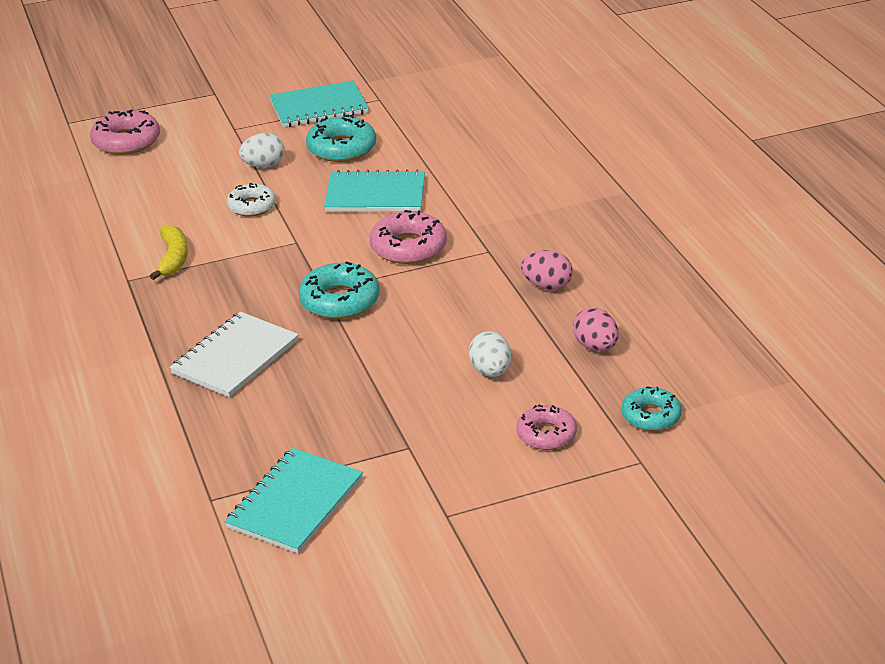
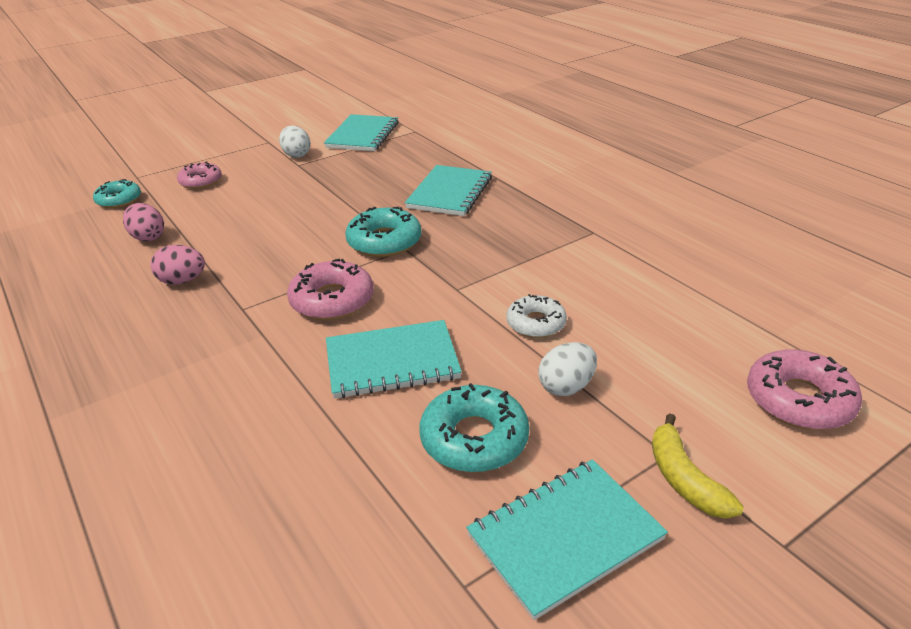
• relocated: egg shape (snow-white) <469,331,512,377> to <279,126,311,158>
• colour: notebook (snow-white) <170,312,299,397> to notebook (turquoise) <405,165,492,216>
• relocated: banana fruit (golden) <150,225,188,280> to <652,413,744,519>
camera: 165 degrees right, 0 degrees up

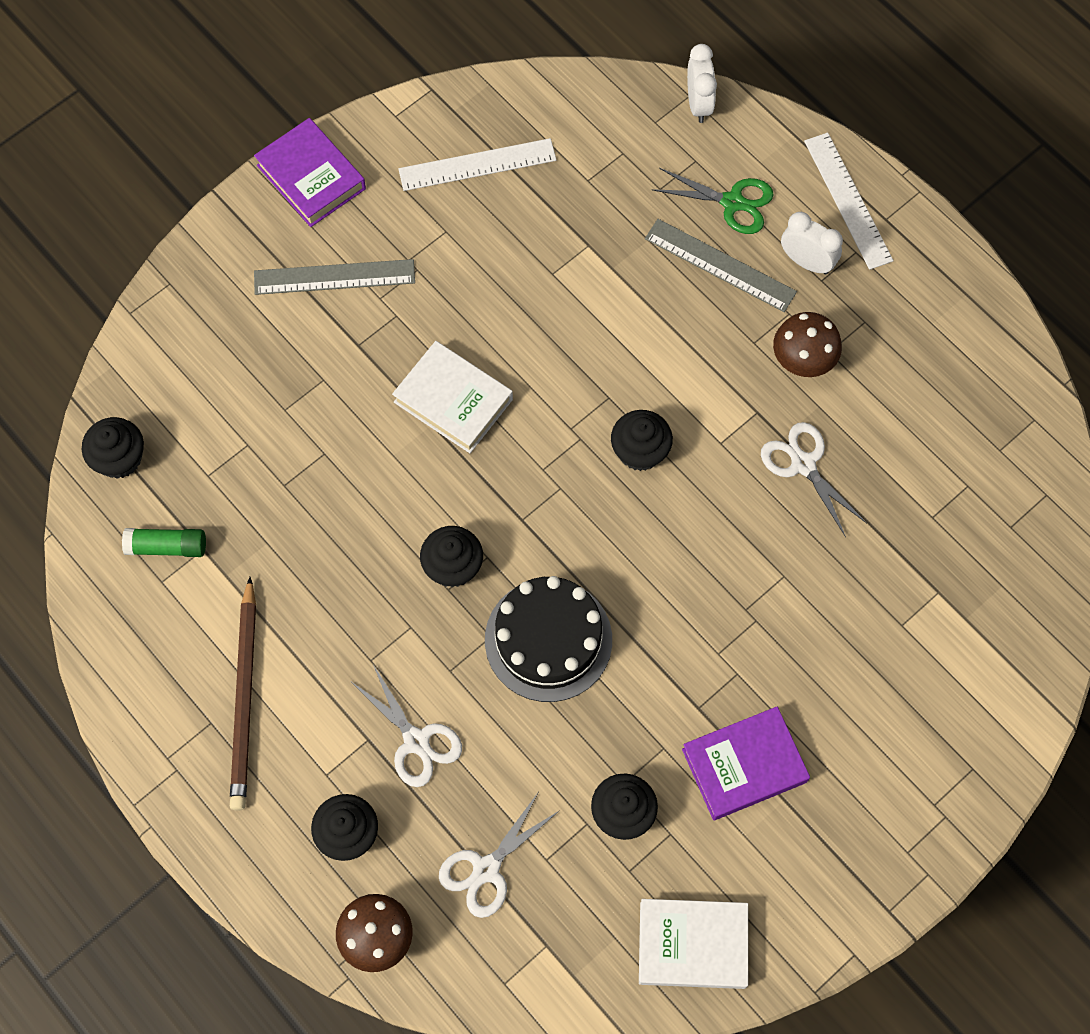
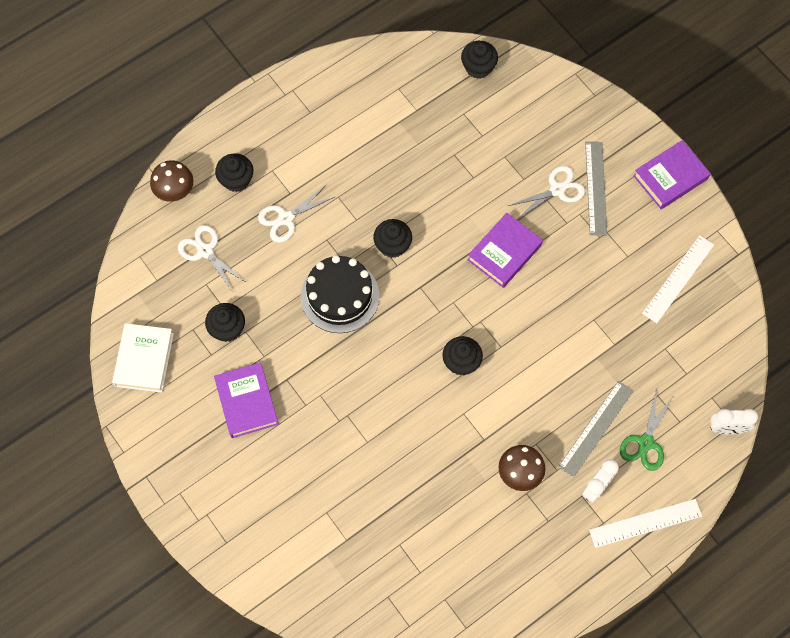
• colour: hardback (snow-white) <392,341,513,453> to hardback (violet) <468,213,543,288>
• relocated: pair of scissors (snow-white) <761,422,867,537> to <508,166,585,220>
• spun: straightedge (snow-white) <399,138,556,191> = <642,235,714,323> 45 degrees clockwise
• missing: glue stick (green) <122,528,206,557>
• missing: pencil (brown) <230,577,256,811>
camera: 95 degrees right, 0 degrees up

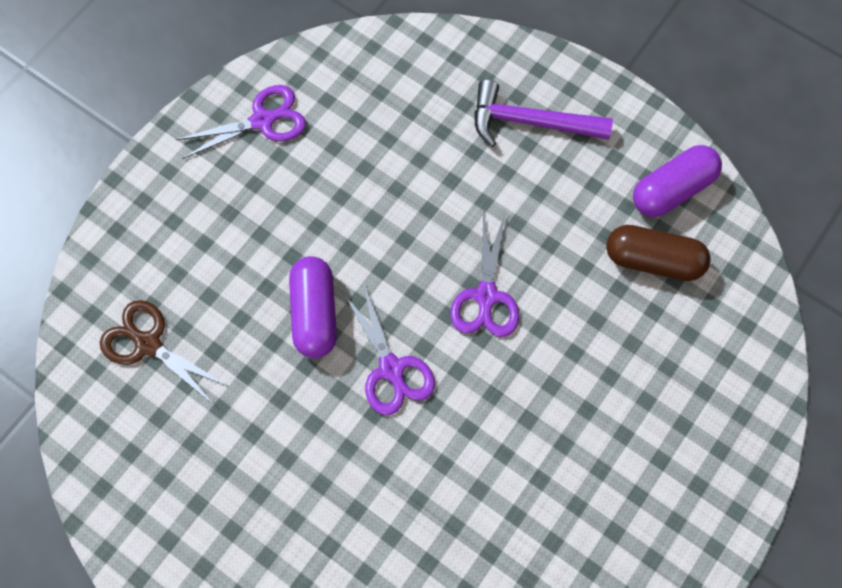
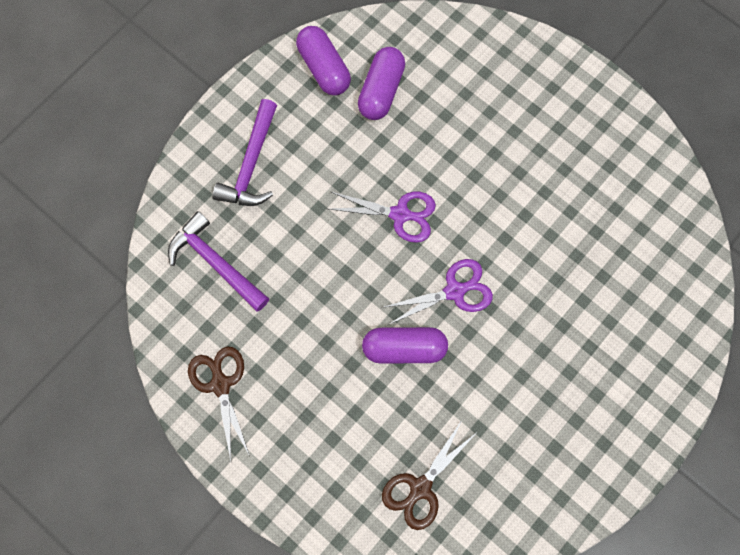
• appeared: claw hammer (violet) <168,211,269,312>
• colour: pair of scissors (violet) <175,85,306,159> to pair of scissors (brown) <188,346,250,461>
• colour: pill (brown) <606,225,711,281> to pill (violet) <358,47,405,120>
camera: 85 degrees left, 5 degrees up

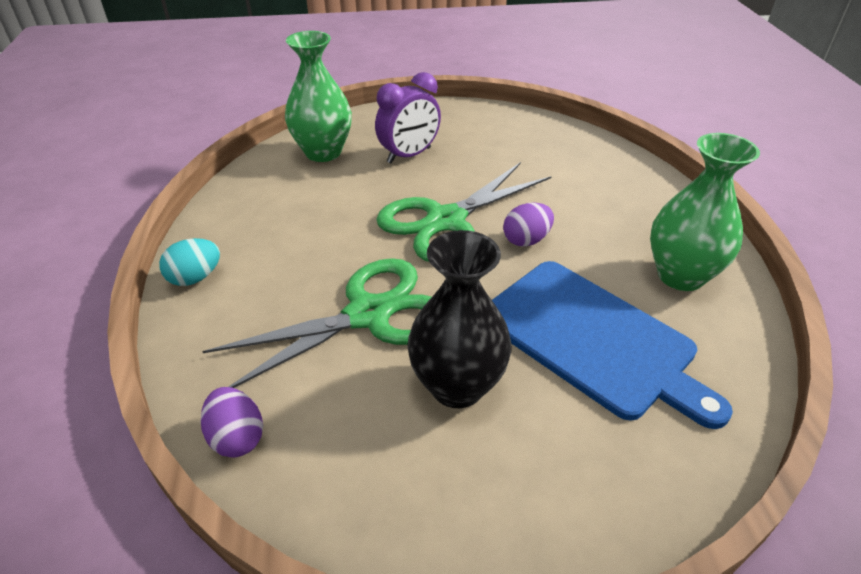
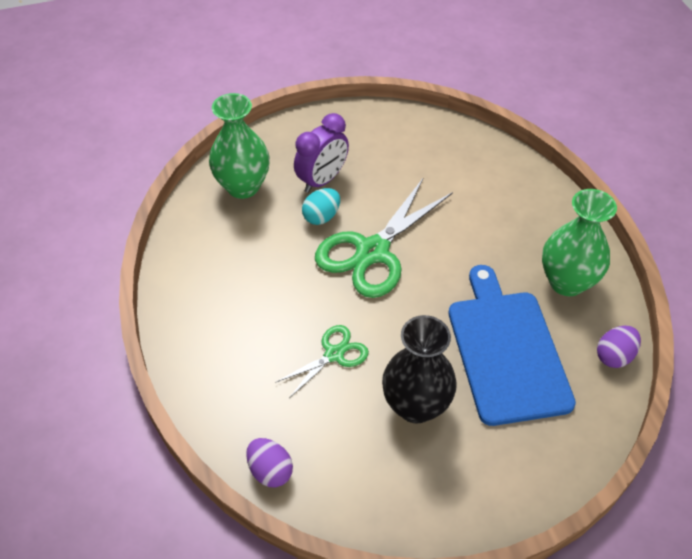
• size: pair of scissors (green) <202,258,431,388> = <275,325,369,398> x0.53
• relocated: egg shape (turquoise) <159,238,220,286> to <302,188,340,225>
• spun: cutting board (cobalt) <492,261,733,429> = <448,265,576,426> 135 degrees counterclockwise
• relocated: egg shape (violet) <503,202,554,247> to <597,326,641,368>
camera: 10 degrees left, 10 degrees up

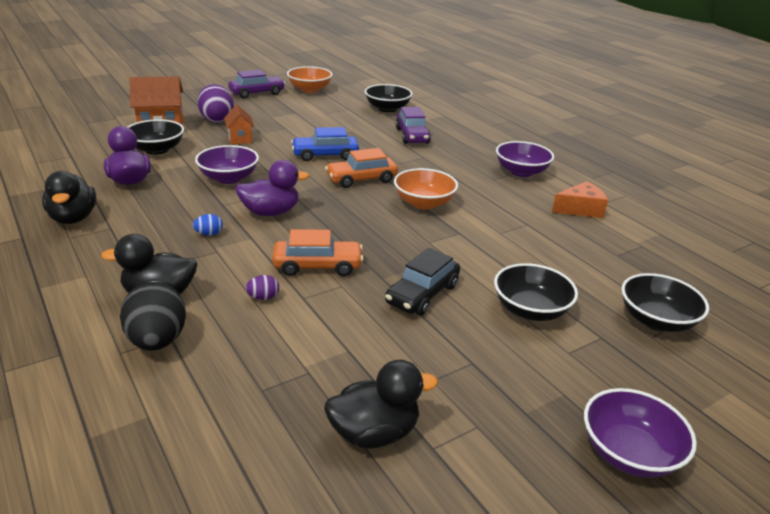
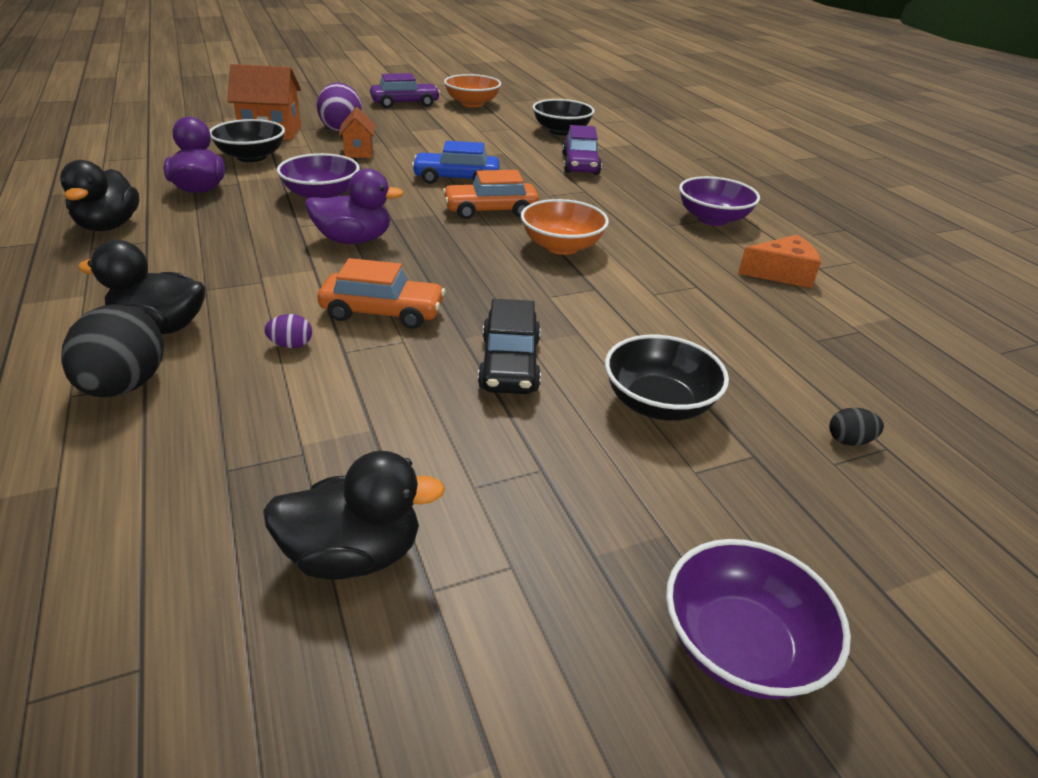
• spun: toy car (ebony) <385,248,460,315> = <478,299,541,394> 45 degrees counterclockwise
• exchanged: deep dish (ebony) <621,273,709,332> to egg shape (ebony) <829,408,884,446>
• missing: egg shape (cobalt) <193,214,223,236>
camera: 10 degrees right, 5 degrees up

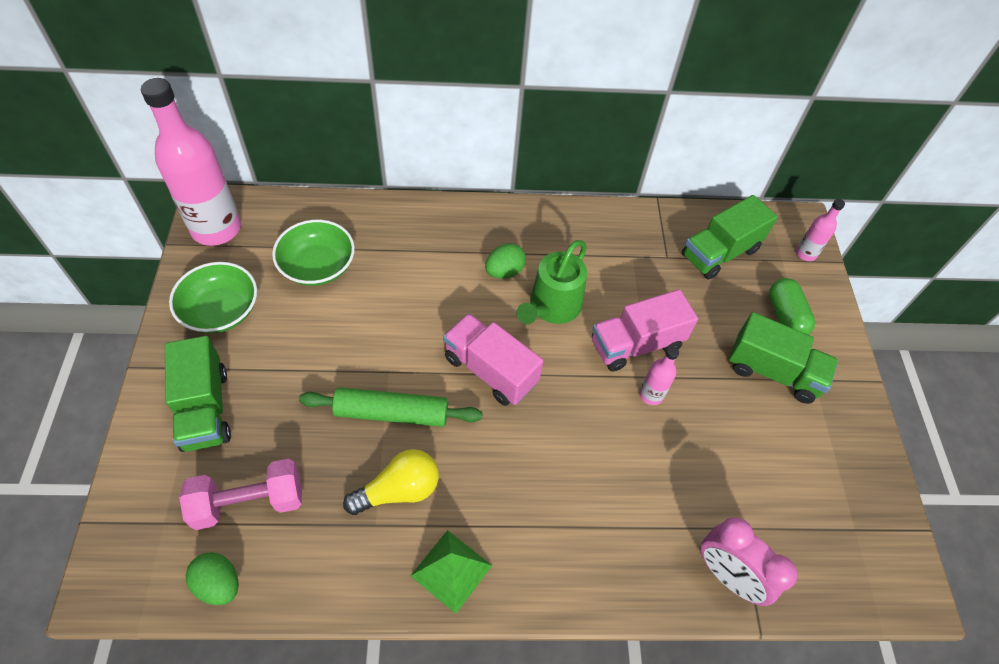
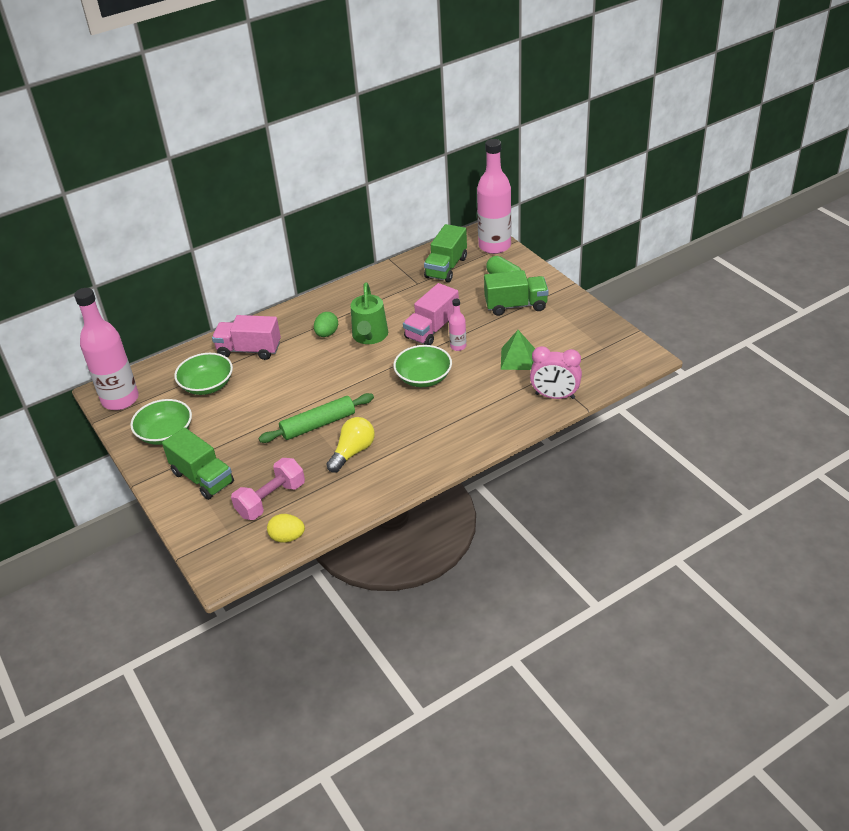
• relocated: toy truck (rosy) <443,313,543,406> to <212,315,281,360>
• colour: egg shape (green) <186,552,239,605> to egg shape (golden) <267,514,305,543>
• appeared: deep dish (green) <393,345,452,387>
• size: drink bottle (rosy) <796,199,845,261> = <477,139,511,254> x2.24
• relocated: pyramid shape (green) <410,530,492,614> to <501,330,535,370>
camera: 25 degrees left, 15 degrees down

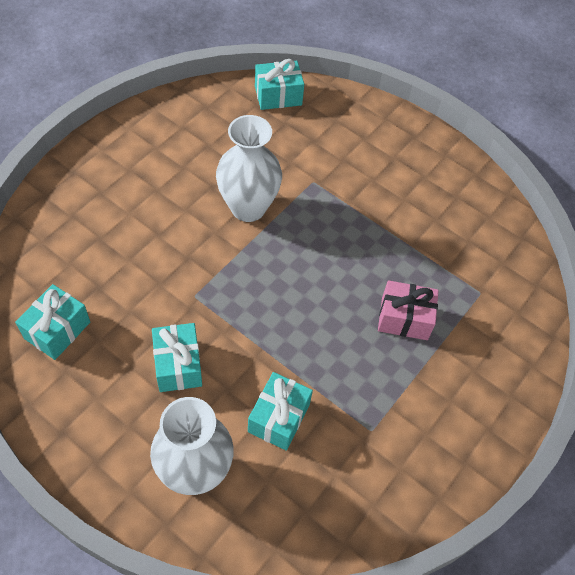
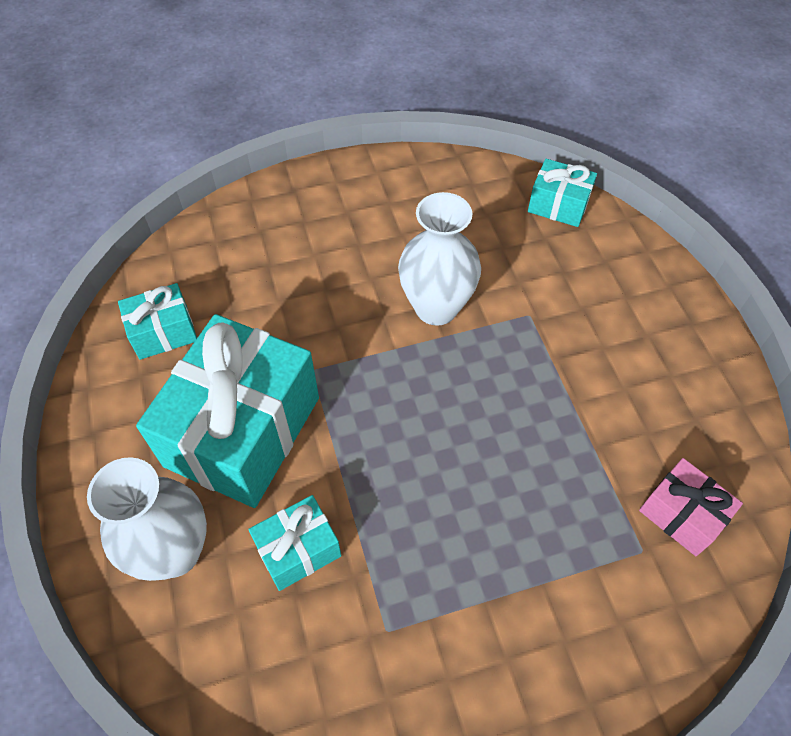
• size: gift (turquoise) <152,323,202,392> = <136,314,319,508> x2.09
• relocated: gift (rosy) <378,280,439,340> to <639,458,743,556>
camera: 40 degrees right, 0 degrees up

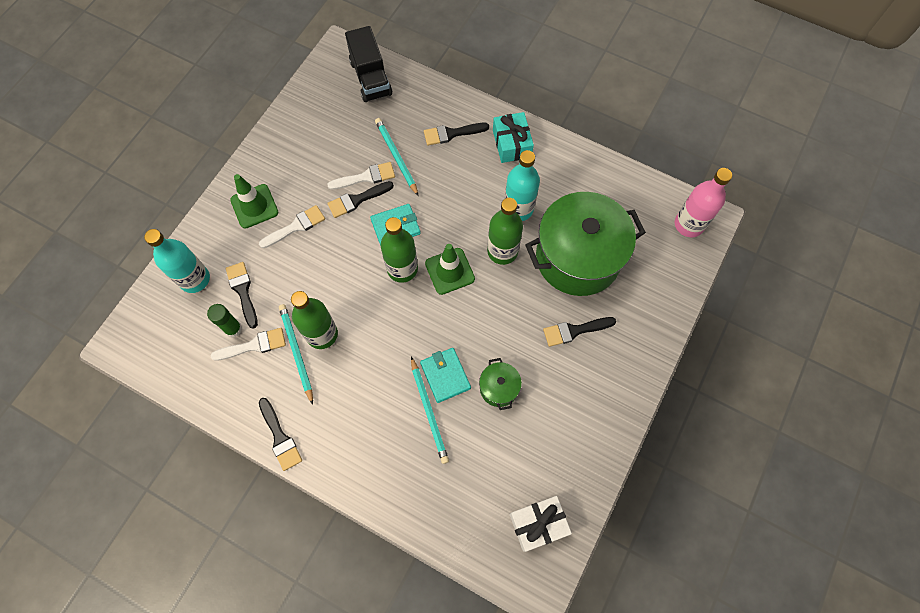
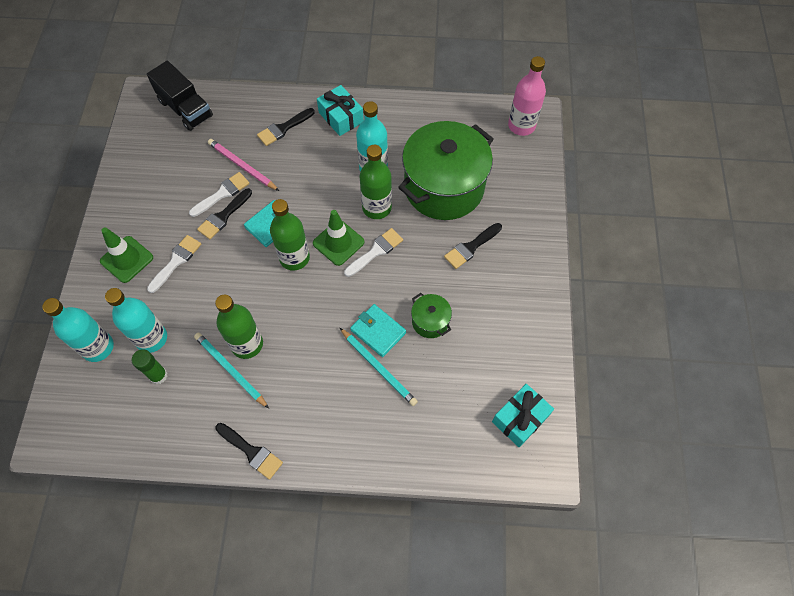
• exchanged: paintbrush (ebony) <226,262,258,329> to drink bottle (turquoise) <105,288,167,353>
• colour: pencil (turquoise) <375,118,419,196> to pencil (rosy) <208,139,279,191>
• relocated: paintbrush (snow-white) <210,328,286,361> to <344,228,403,277>
• colour: gift (snow-white) <510,496,572,552> to gift (turquoise) <492,384,554,447>
camera: 25 degrees left, 5 degrees down

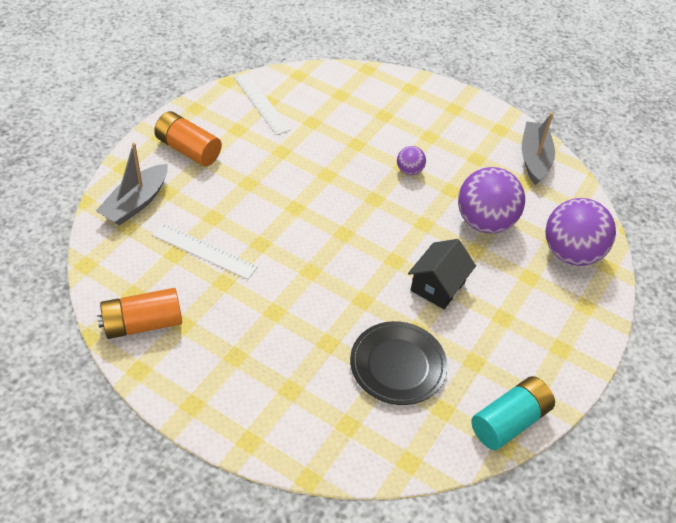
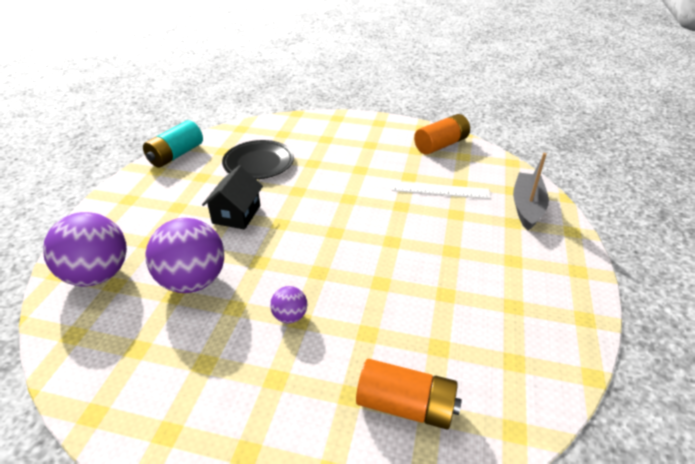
• relocated: battery (orange-coloured) <154,111,222,166> to <356,359,462,430>
• missing: straightedge (snow-white) <234,73,291,135>
• missing: boat (ash-grey) <522,112,555,185>
camera: 165 degrees right, 10 degrees down

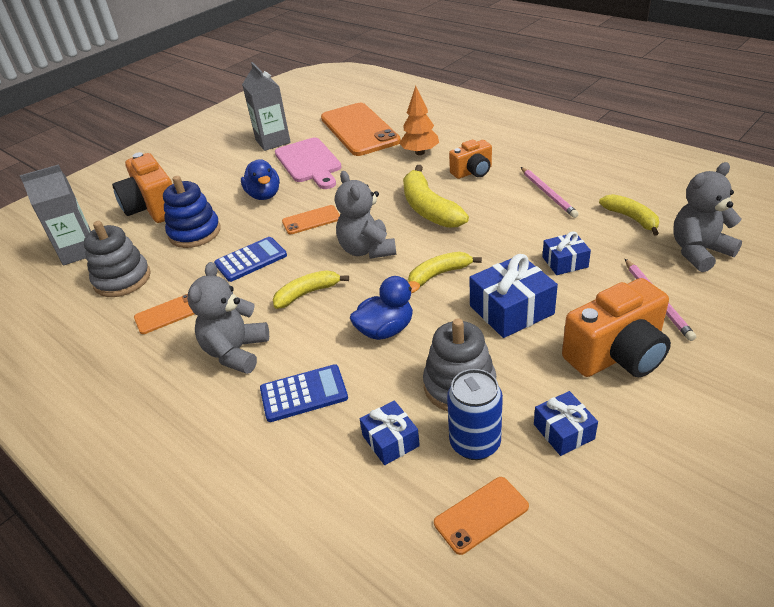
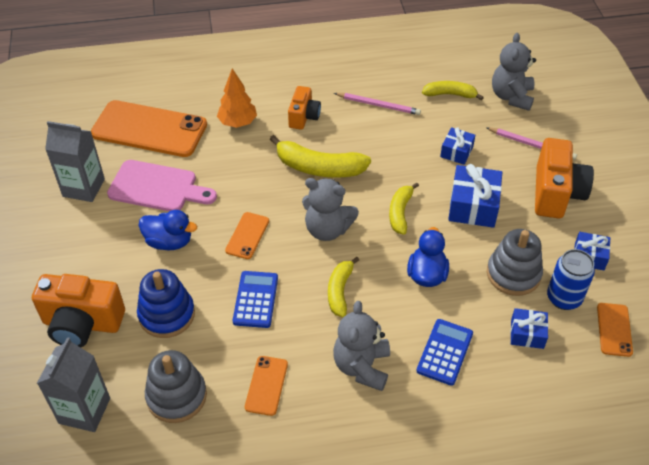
• spun: teddy (ash-grey) <187,262,269,374> = <333,301,390,391> 45 degrees clockwise
camera: 55 degrees left, 10 degrees up

